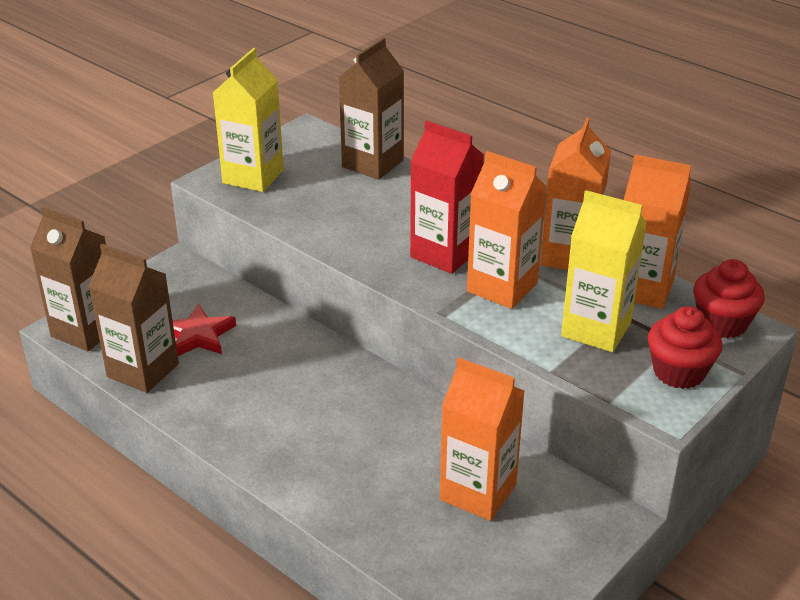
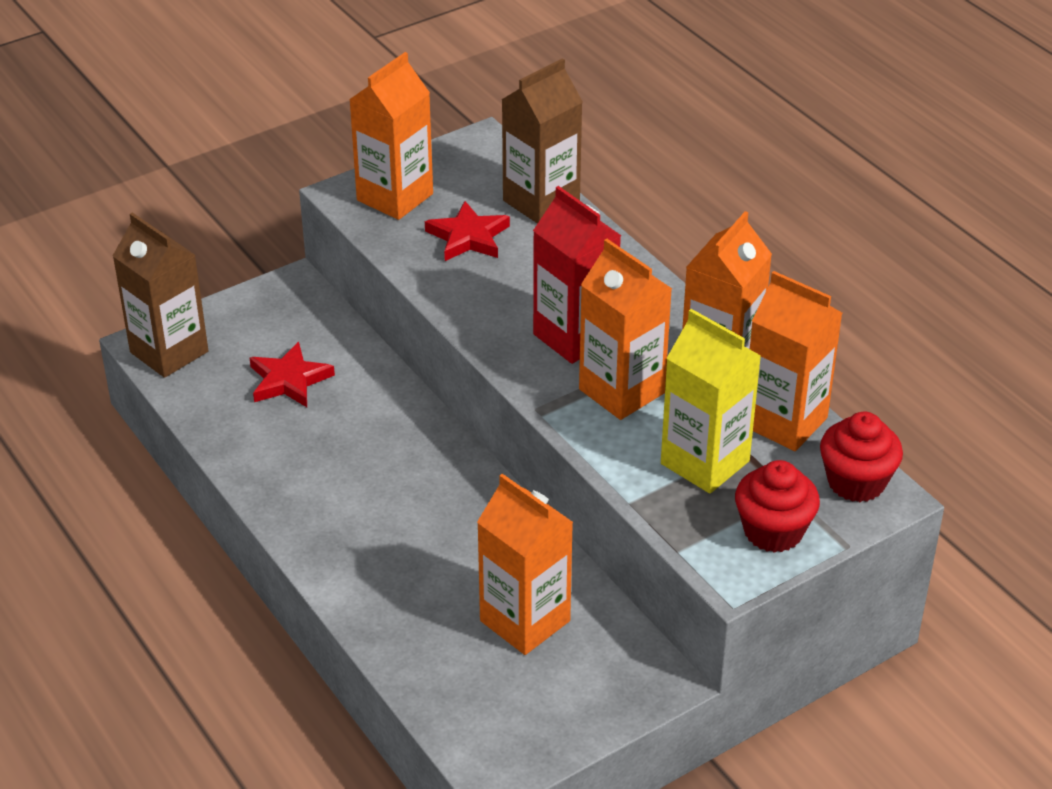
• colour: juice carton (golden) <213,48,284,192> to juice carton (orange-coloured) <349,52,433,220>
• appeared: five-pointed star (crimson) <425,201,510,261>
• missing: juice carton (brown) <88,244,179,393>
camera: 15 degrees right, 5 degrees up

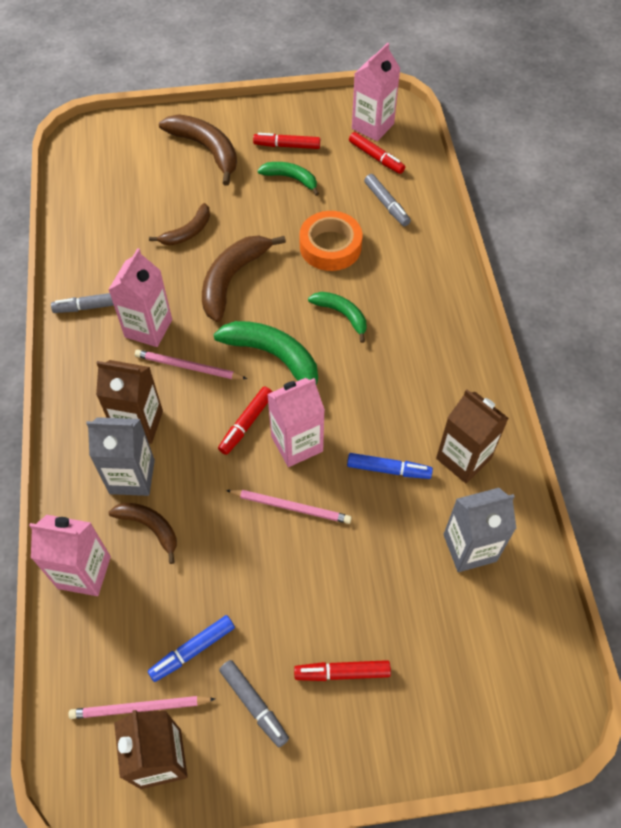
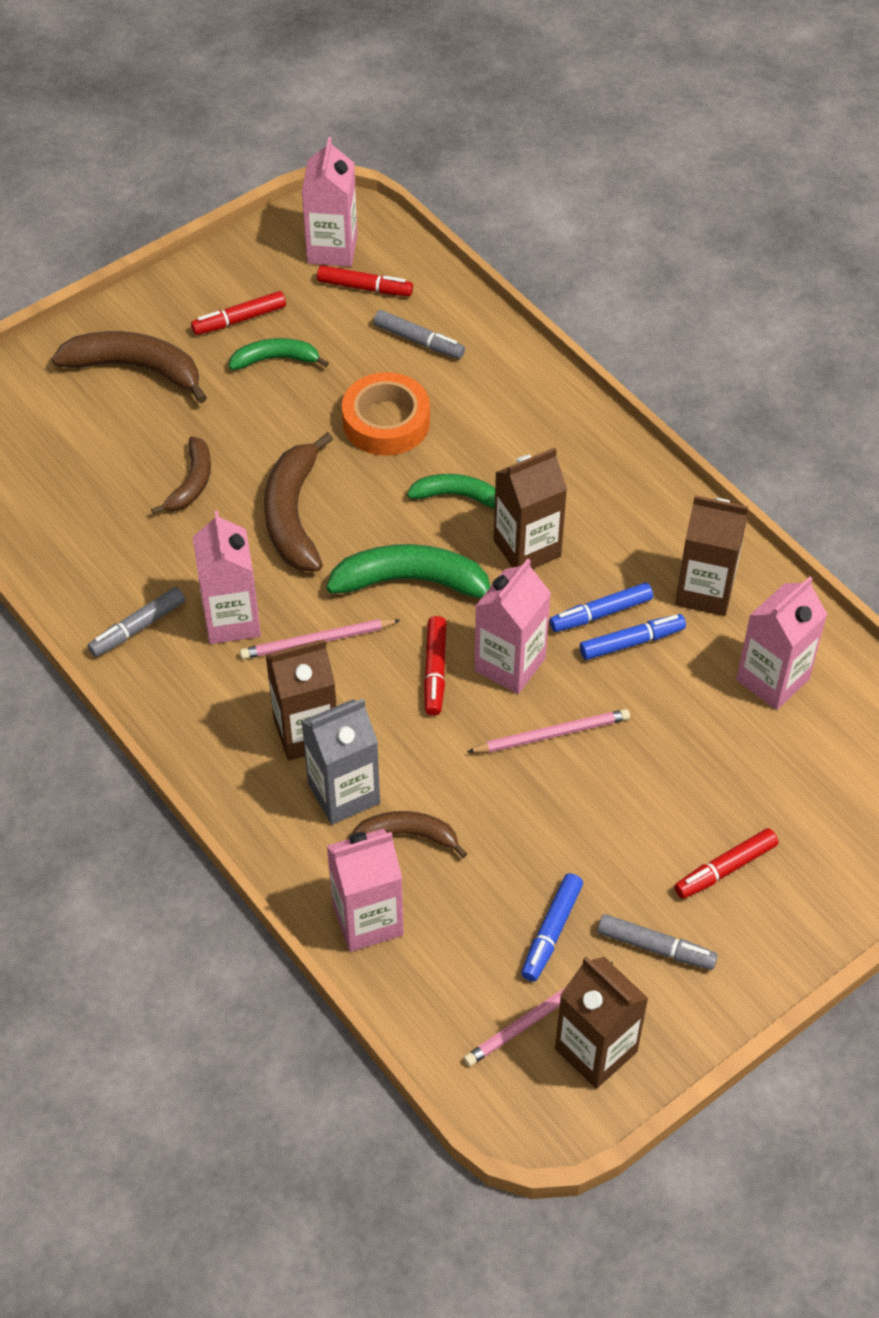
• appeared: juice carton (brown) <493,448,567,569>
• appeared: marker pen (cobalt) <549,582,653,632>
• colour: juice carton (ash-grey) <443,488,517,572> to juice carton (rosy) <736,577,828,710>
camera: 30 degrees left, 5 degrees down

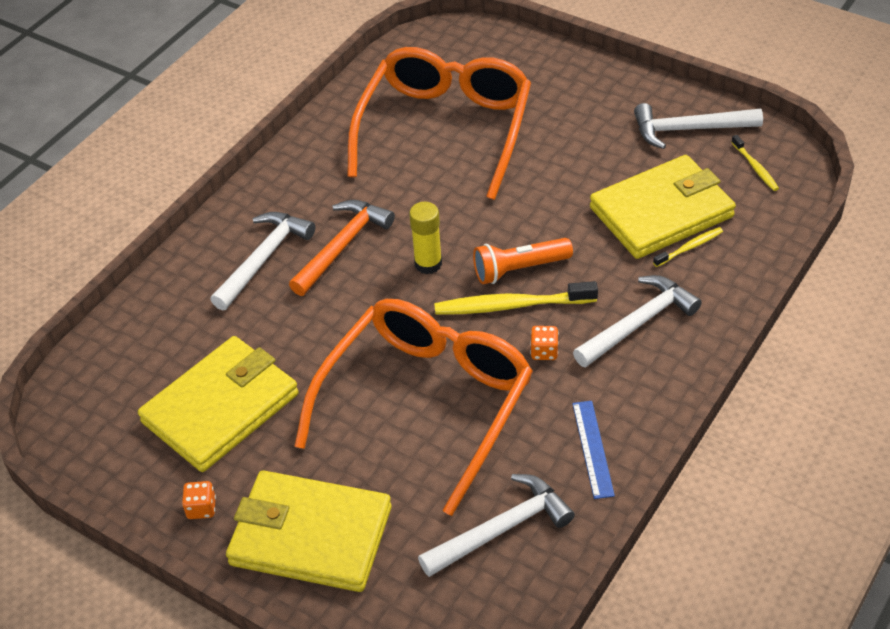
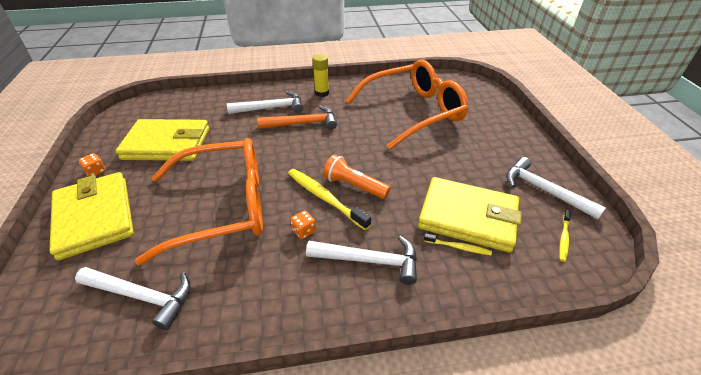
• relocated: glue stick (golden) <409,202,442,274> to <312,54,329,97>
• missing: straightedge (cobalt) <572,401,615,499>
camera: 45 degrees right, 5 degrees down

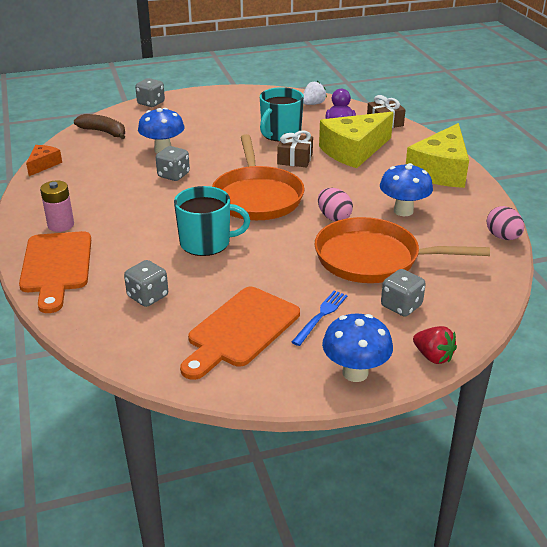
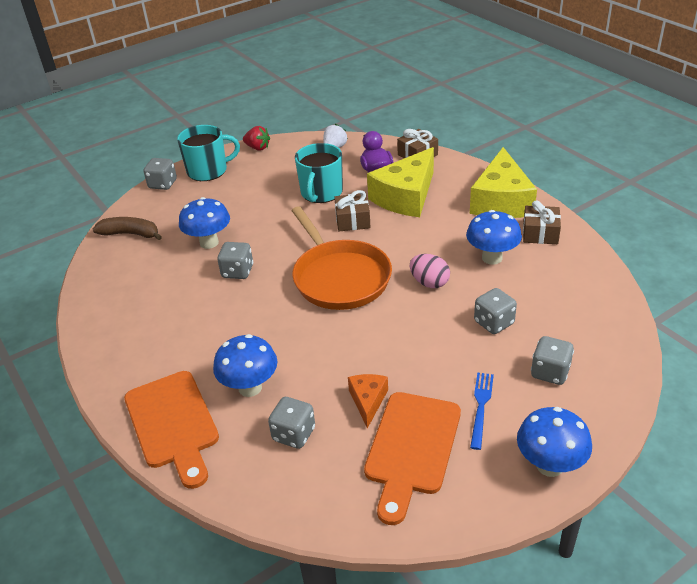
• relocated: mug (turquoise) <174,186,250,256> to <177,125,240,181>
• appeared: toadstool (cobalt) <213,334,277,397>
• relocated: berry (crimson) <413,326,457,364> to <243,126,270,151>
• relocated: cheese wedge (orange-coloured) <26,145,62,176> to <348,374,388,429>
• exchanged: skillet (orange-coloured) <315,217,490,283> to die (ash-grey) <474,288,517,334>
• appeared: gift (brown) <523,200,561,244>
• missing: battery (rosy) <40,180,74,232>
• missing: egg shape (rosy) <486,206,524,240>
camera: 15 degrees left, 5 degrees up

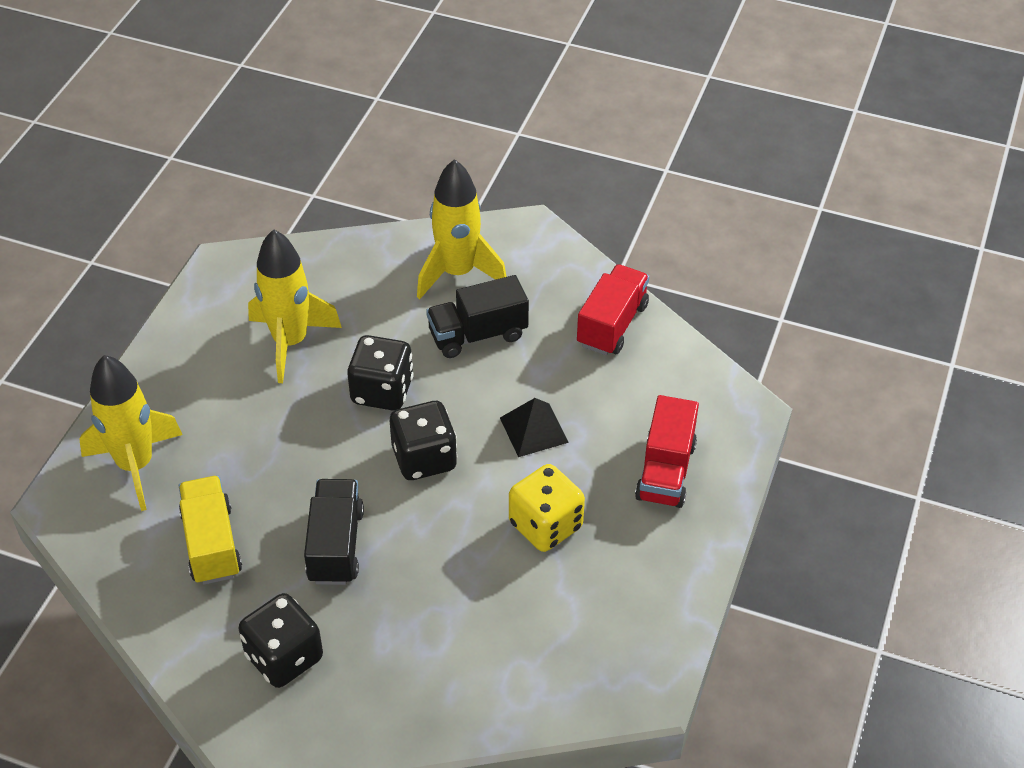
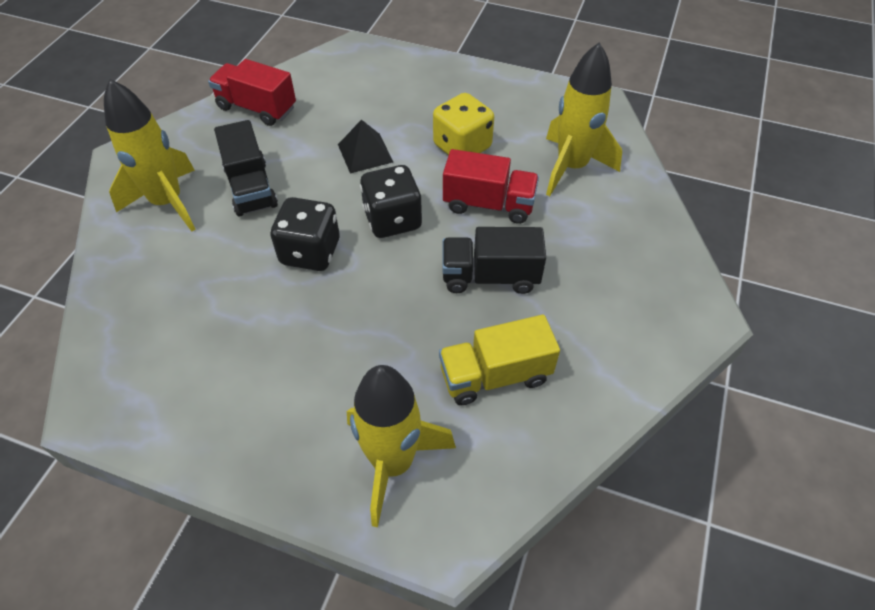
• relocated: toy truck (crimson) <635,395,699,508> to <443,149,539,224>
• relocated: toy rocket (golden) <248,229,342,383> to <546,43,622,196>
• missing: die (ebony) <239,593,323,688>
camera: 90 degrees left, 5 degrees up

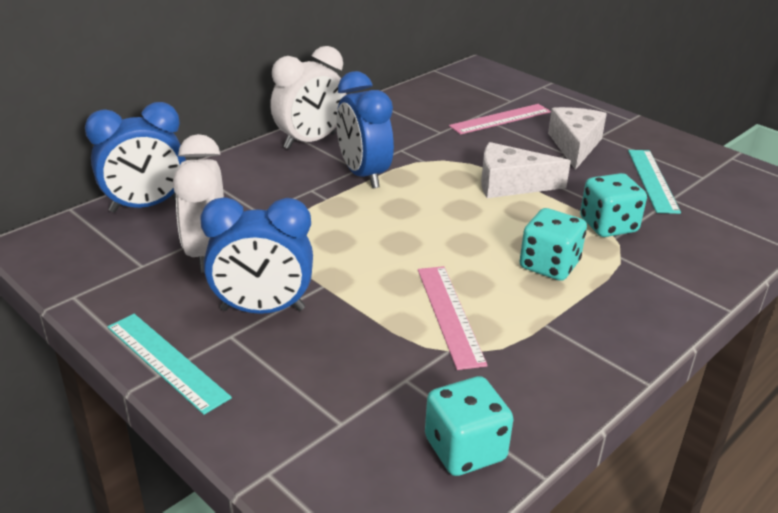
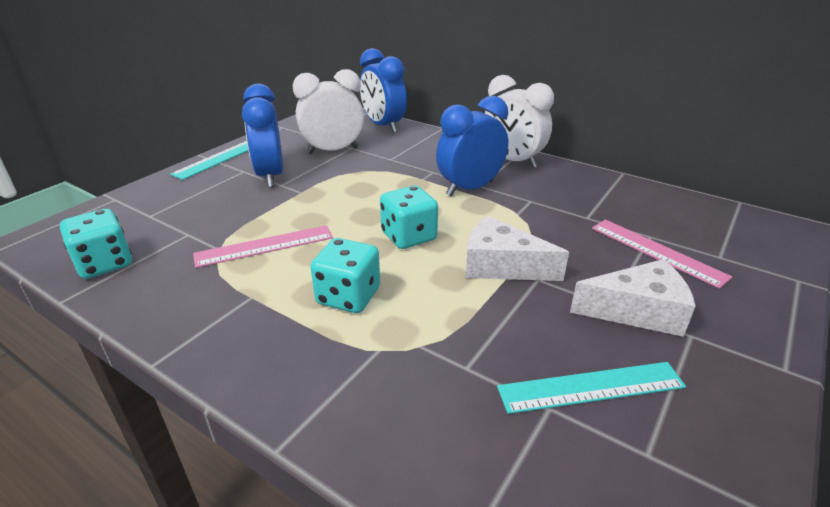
• relocated: die (turquoise) <580,173,647,237> to <380,185,438,249>
• spun: cheese wedge (snow-white) <481,142,571,198> = <465,216,569,281> 60 degrees counterclockwise
camera: 80 degrees right, 0 degrees up

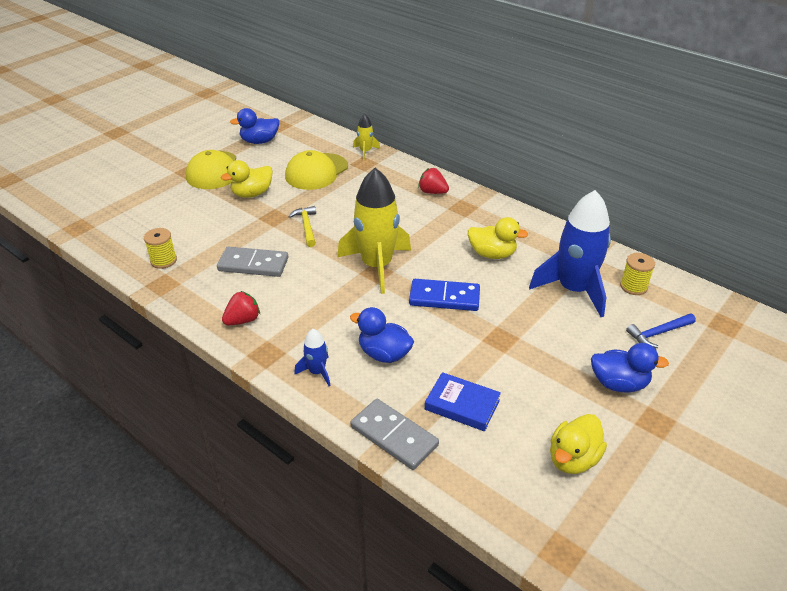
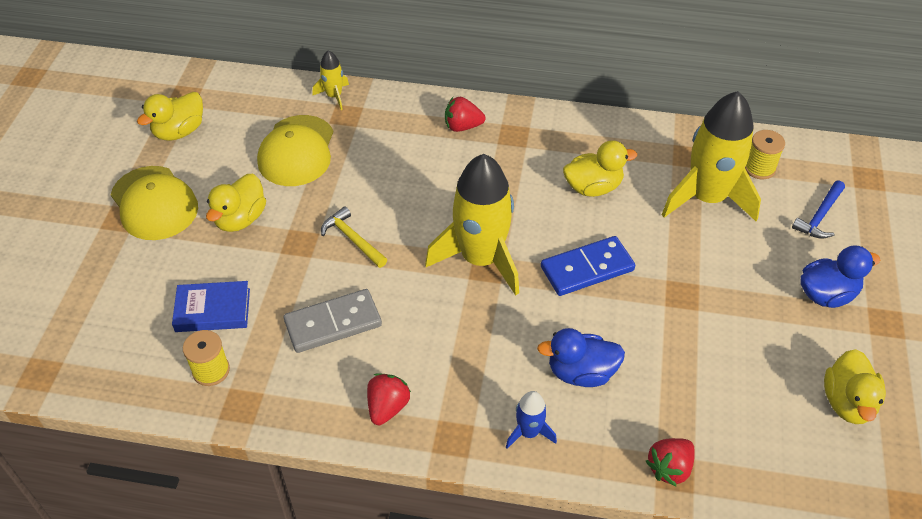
• colour: duck (cobalt) <230,108,279,144> to duck (golden) <137,92,203,141>
• relocated: hardback (cobalt) <425,372,501,431> to <172,281,250,332>
• exchanged: domino (ash-grey) <351,399,439,470> to berry (crimson) <646,438,695,486>
• colour: toy rocket (cobalt) <529,190,611,317> to toy rocket (golden) <662,91,761,221>
camera: 30 degrees left, 10 degrees up

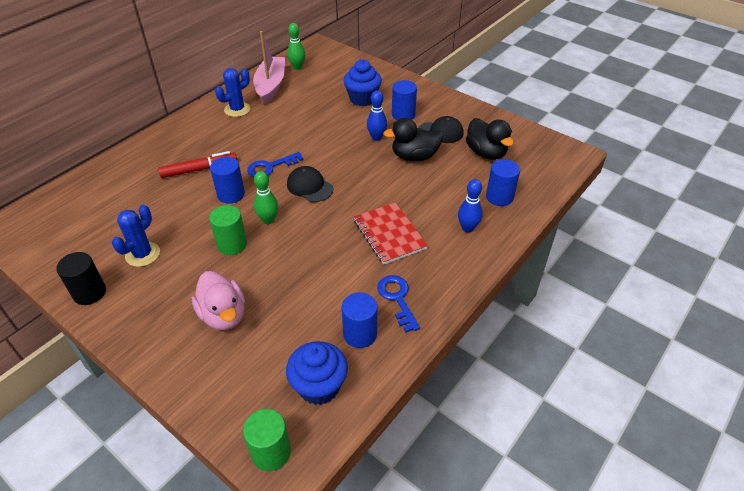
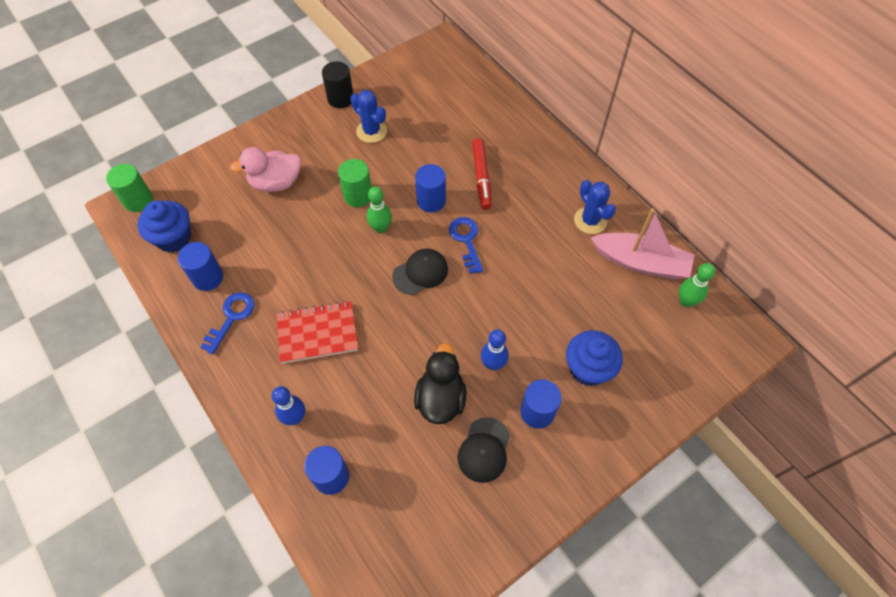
• spun: latchkey (cobalt) <377,275,420,332> = <201,292,255,354> 60 degrees counterclockwise
• missing: duck (ebony) <466,118,514,160>
camera: 105 degrees right, 15 degrees up

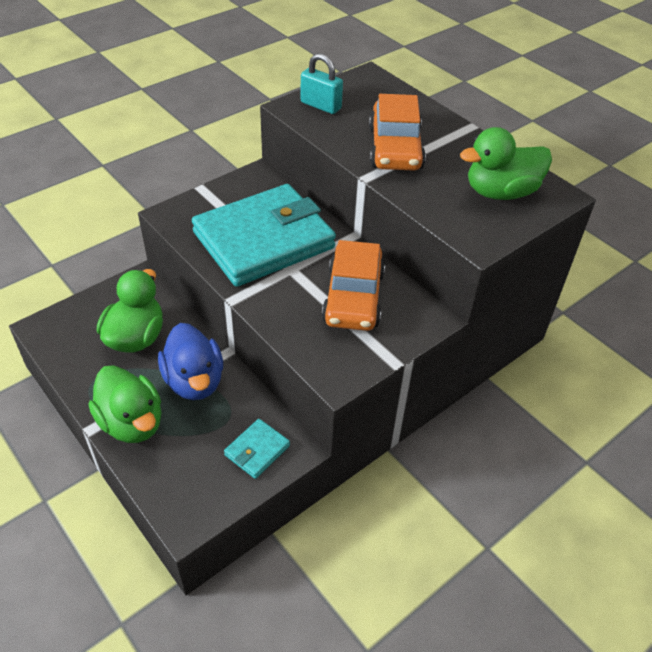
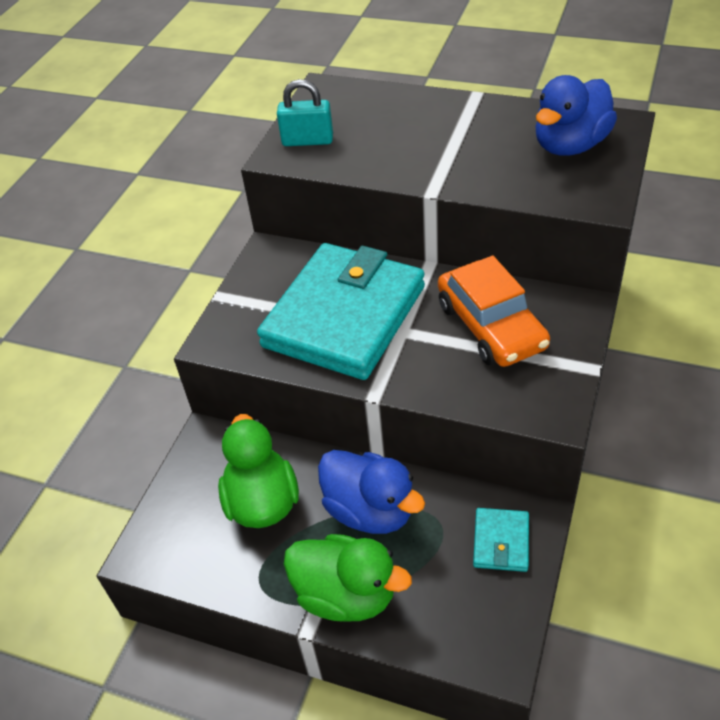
• colour: duck (green) <460,127,552,200> to duck (cobalt) <536,75,617,156>
• missing: toy car (orange-coloured) <369,94,426,170>
camera: 25 degrees left, 0 degrees up

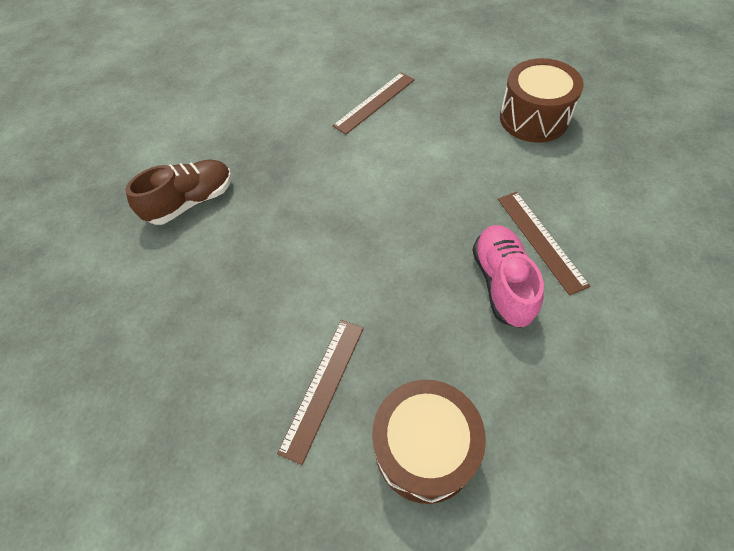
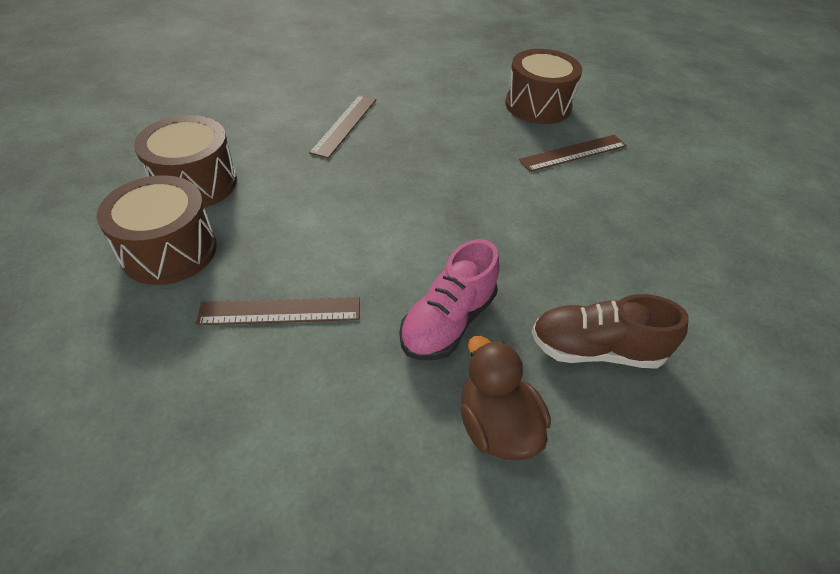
• appeared: snare drum (brown) <97,175,217,285>
• relocated: sneaker (rosy) <473,225,544,328> to <400,239,500,360>
• appeared: duck (brown) <461,336,551,460>
camera: 145 degrees left, 10 degrees down

